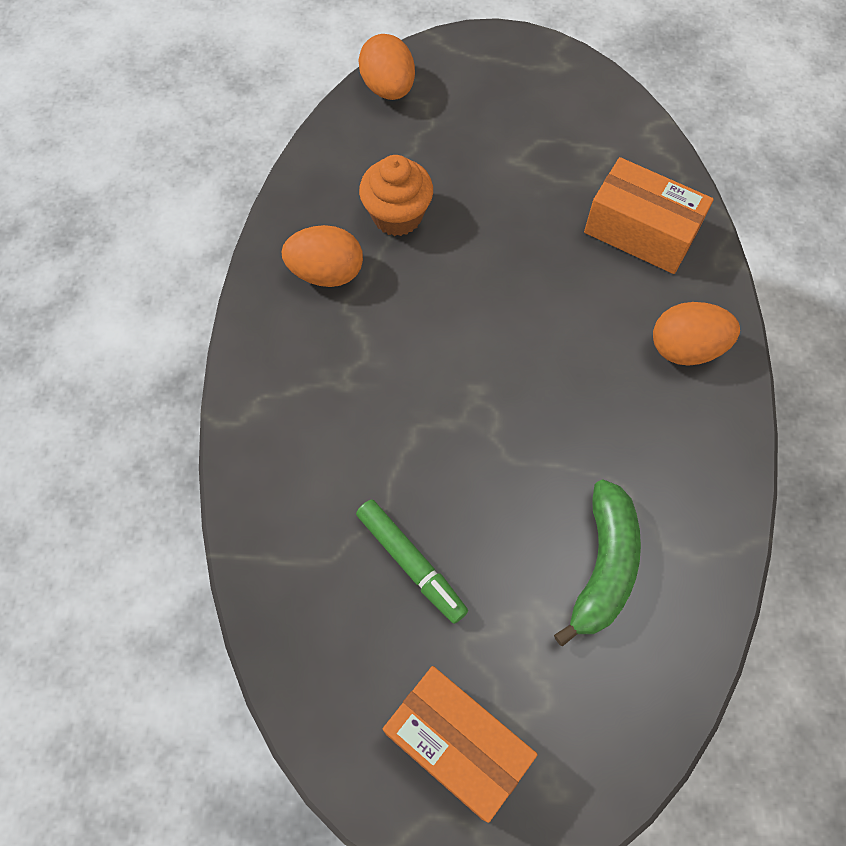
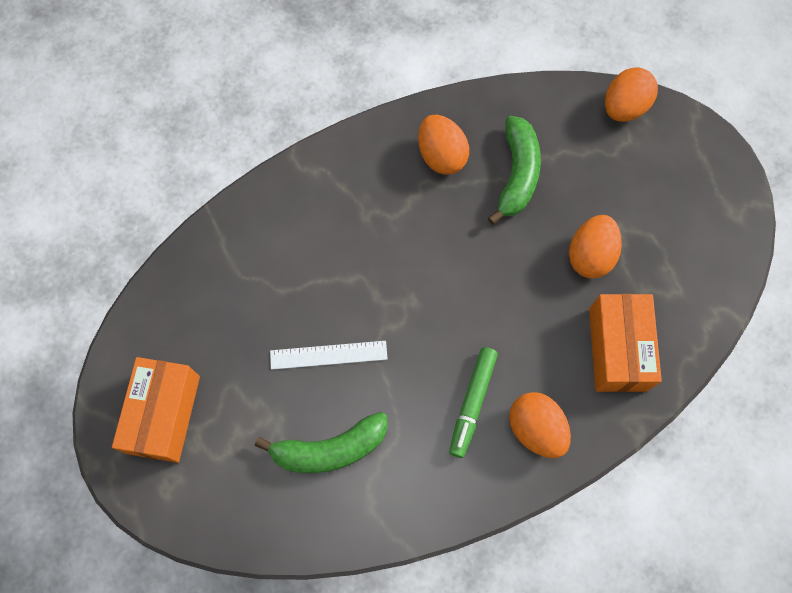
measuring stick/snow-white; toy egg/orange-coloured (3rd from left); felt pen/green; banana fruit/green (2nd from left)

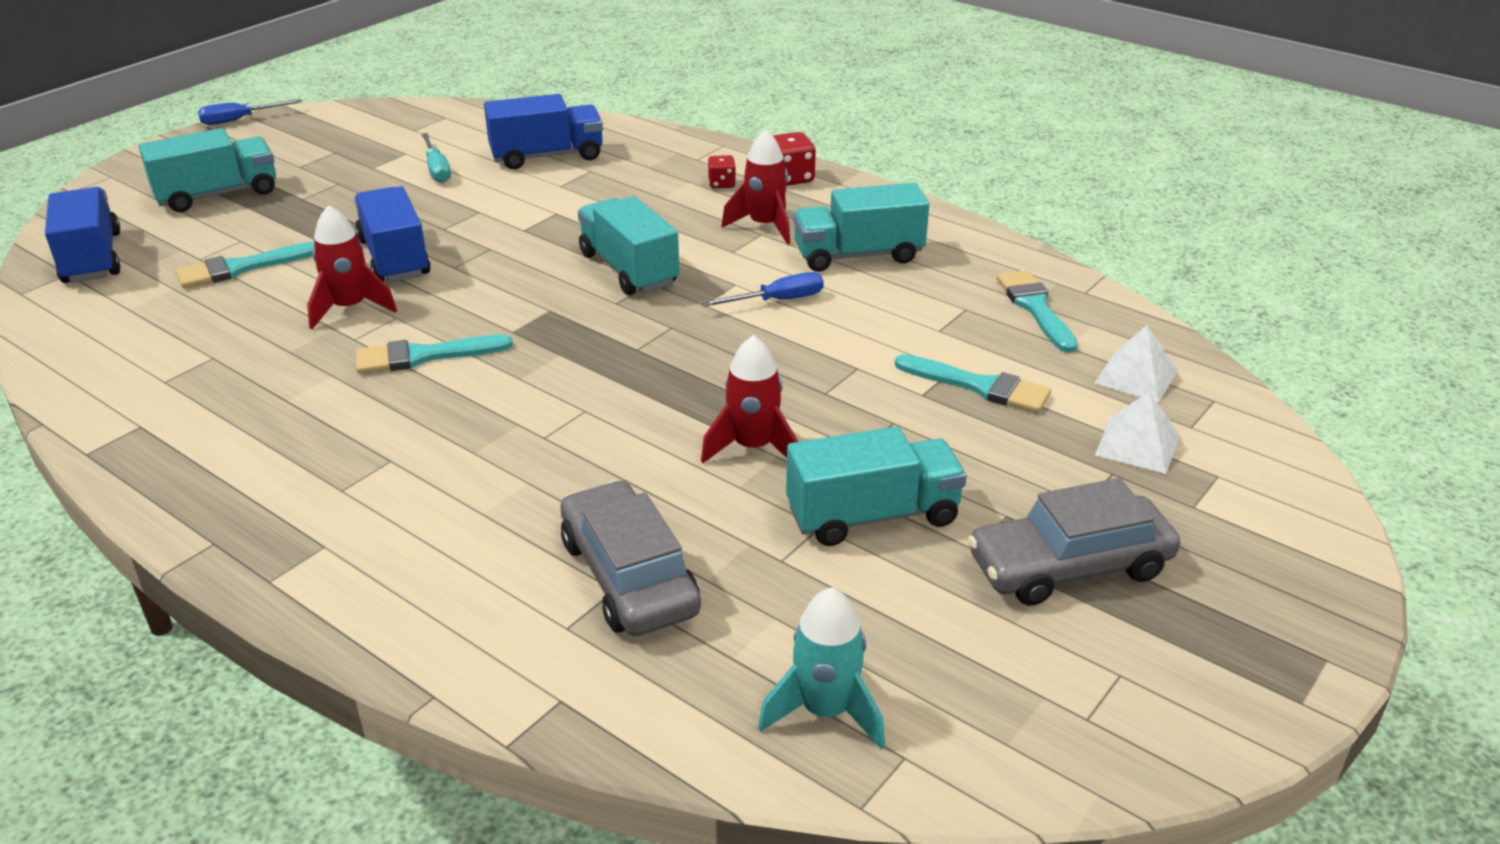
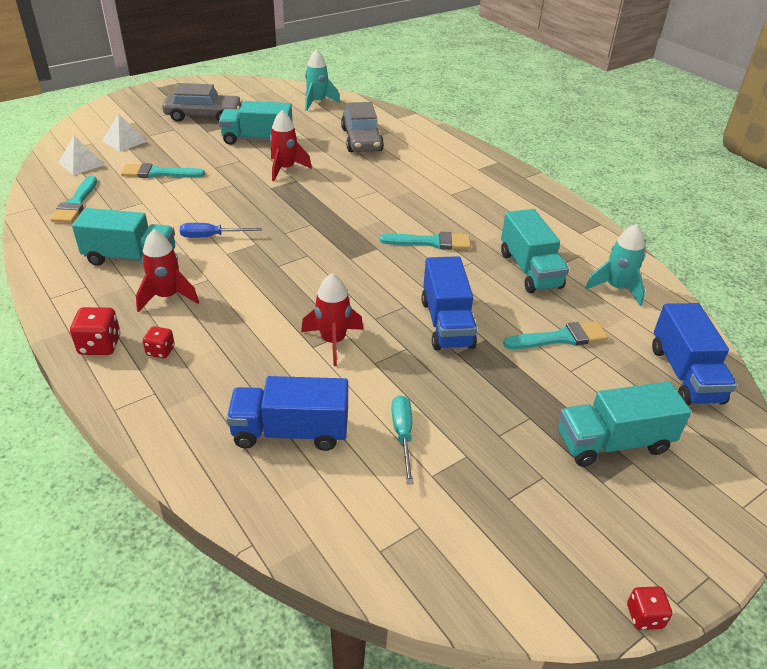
toy rocket/aqua (2nd from left); toy rocket/crimson (3rd from left); truck/aqua (3rd from left); die/crimson (3rd from left); paintbrush/aqua (2nd from left)

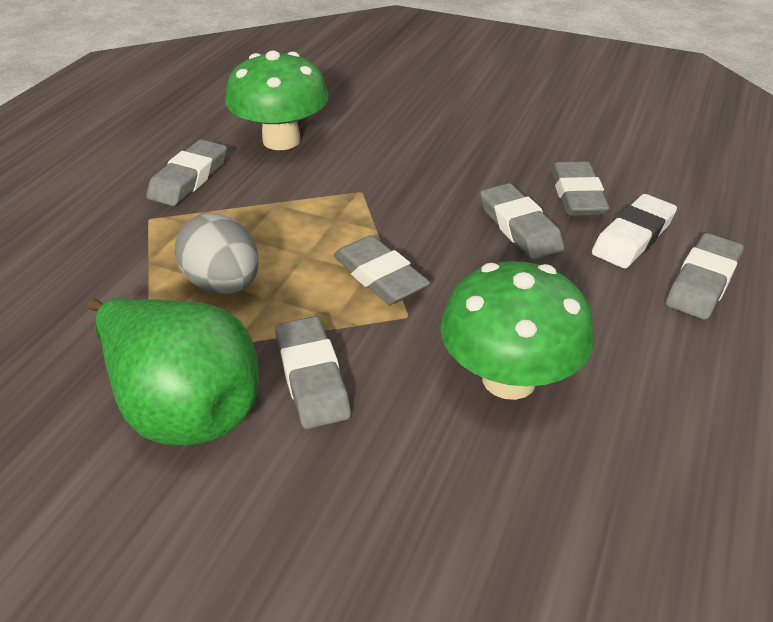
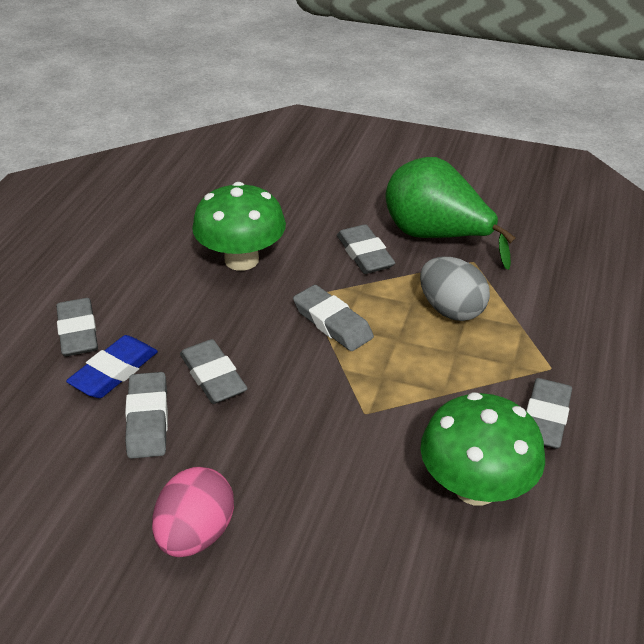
toy egg/pink; eraser/cobalt; eraser/grey (1st from left)

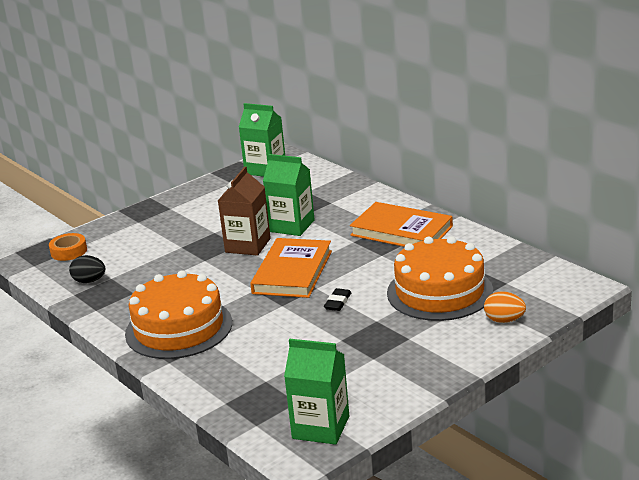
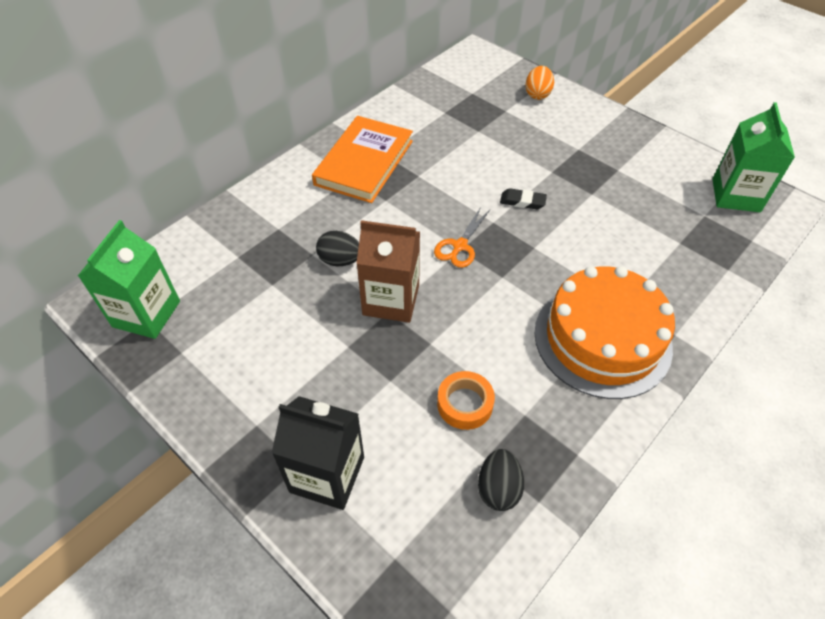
layer cake/orange-coloured (2nd from left in the first image); juice carton/jet-black; roll of tape/orange-coloured; scissors/orange-coloured; toy egg/jet-black (1st from left)

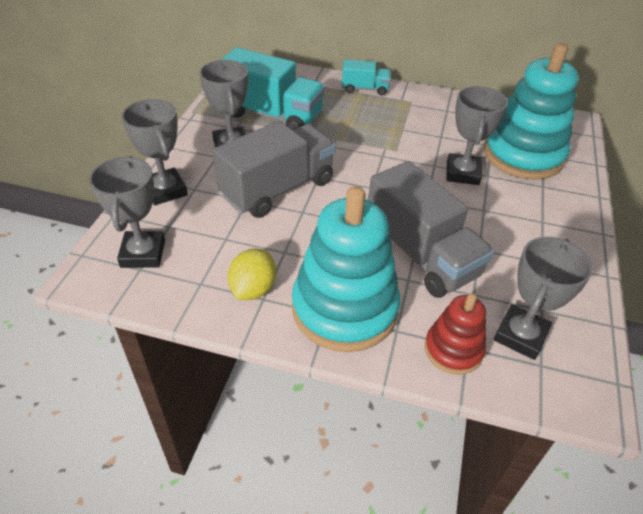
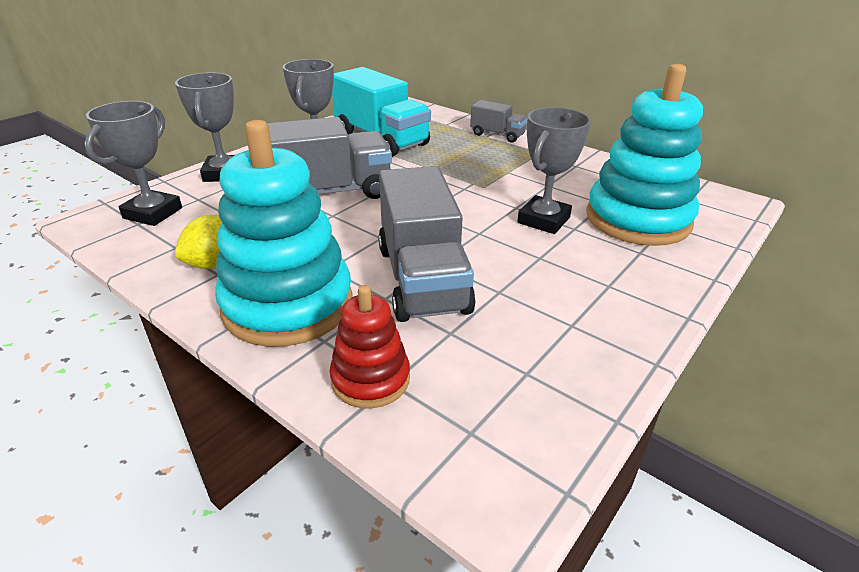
prize cup/grey (5th from left in the first image); truck/grey (3rd from left)

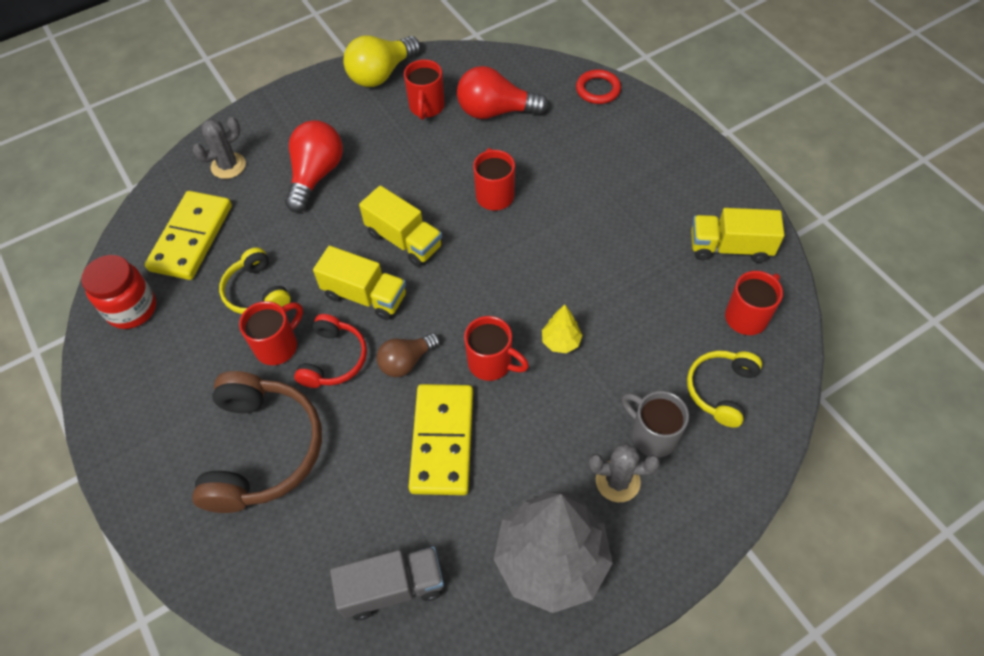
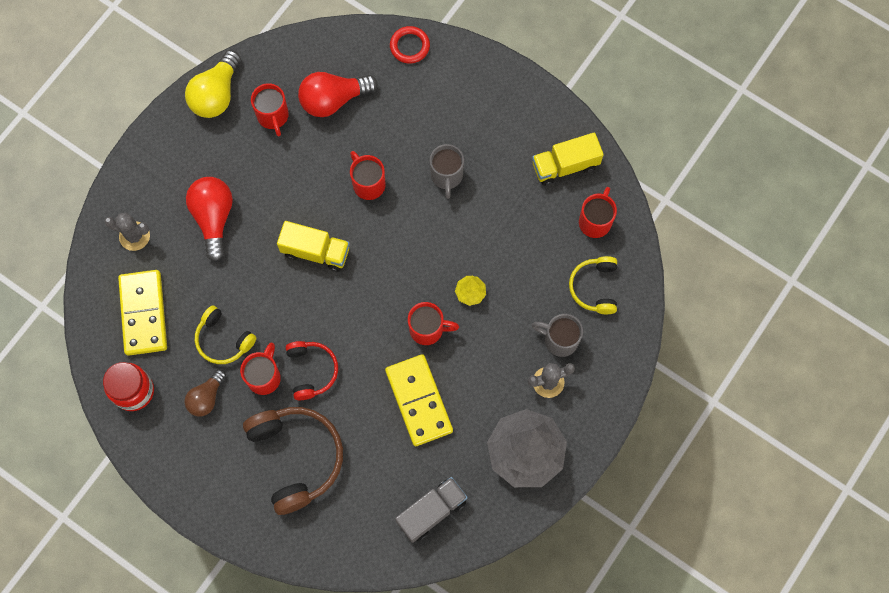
truck/bright yellow (1st from left in the first image); tea mug/grey (1st from left); light bulb/russet; saguaro cactus/grey (1st from left)

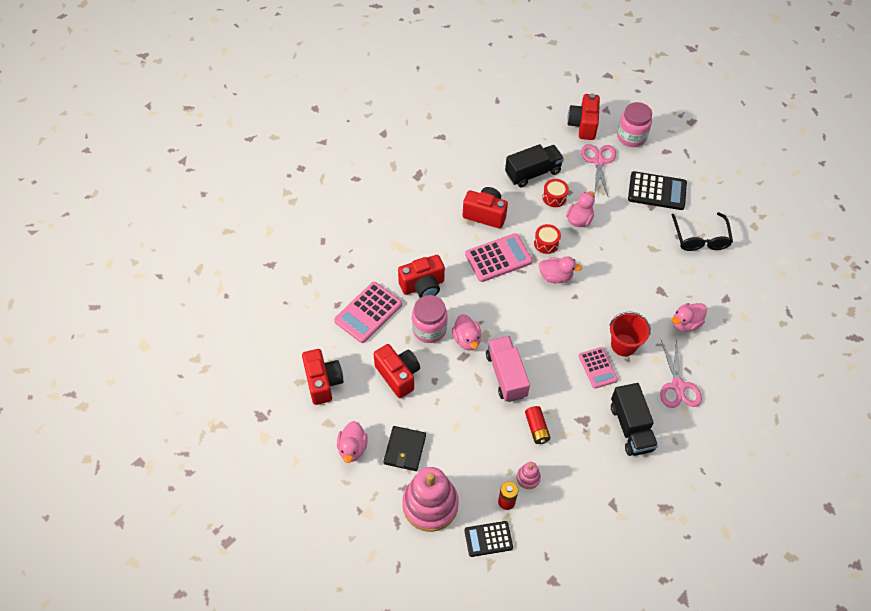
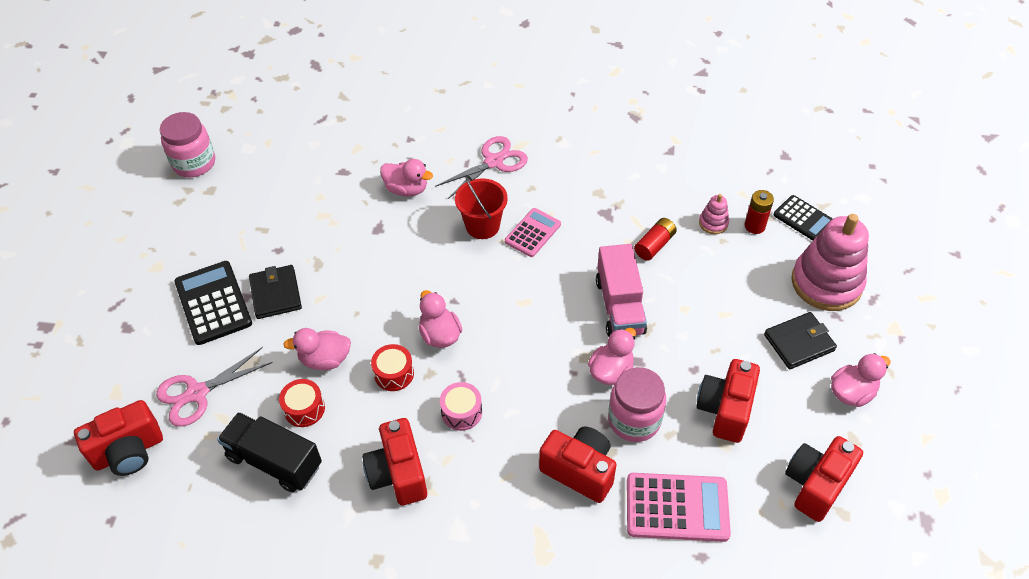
truck/jet-black (2nd from left in the first image); spectacles/jet-black; wallet/jet-black (1st from left); jar/pink (1st from left); snare drum/pink; truck/pink

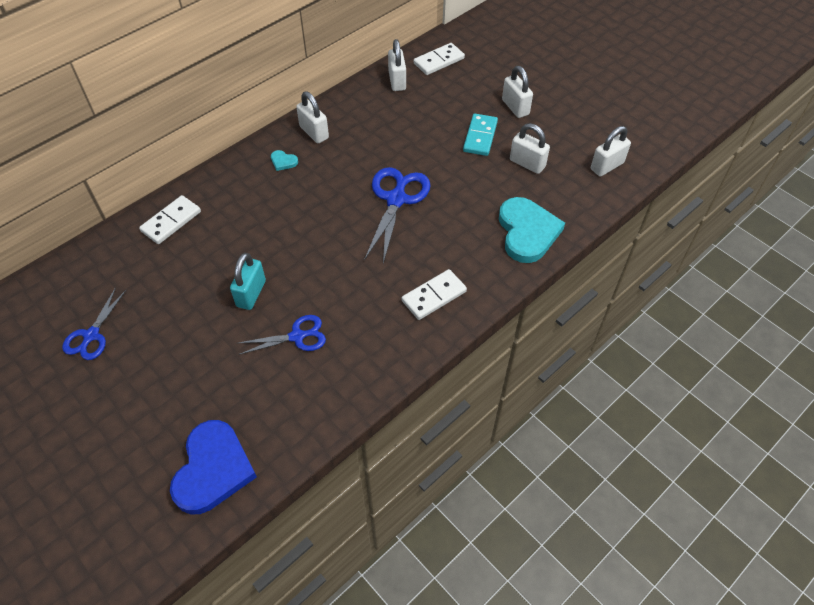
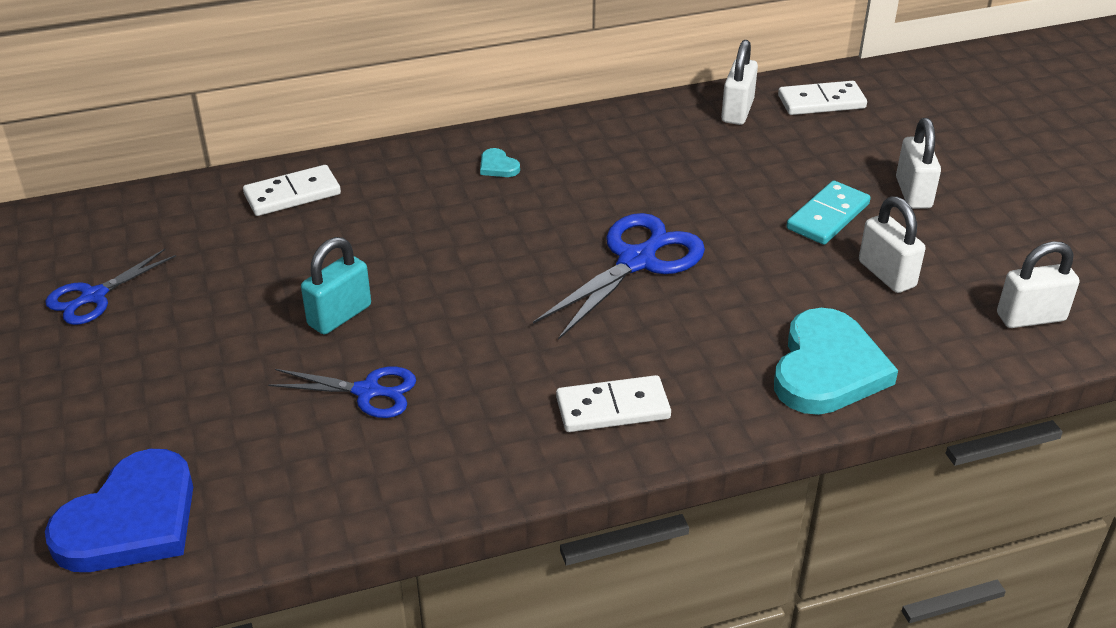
padlock/snow-white (1st from left in the first image)

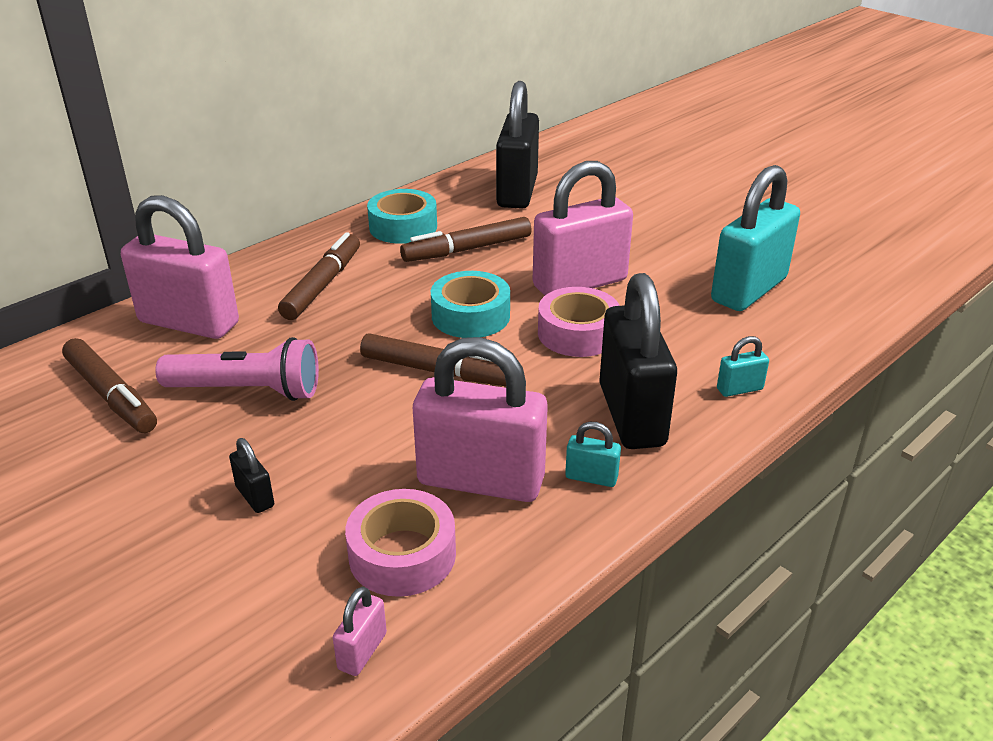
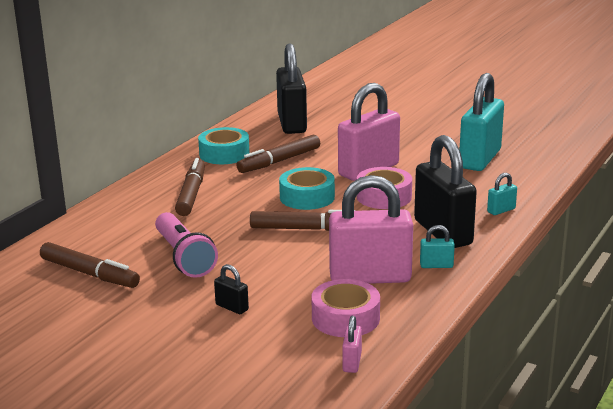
padlock/pink (1st from left in the first image); torch/pink

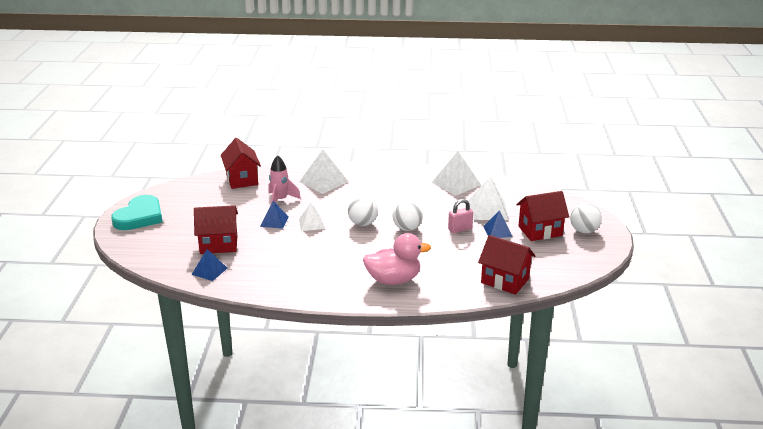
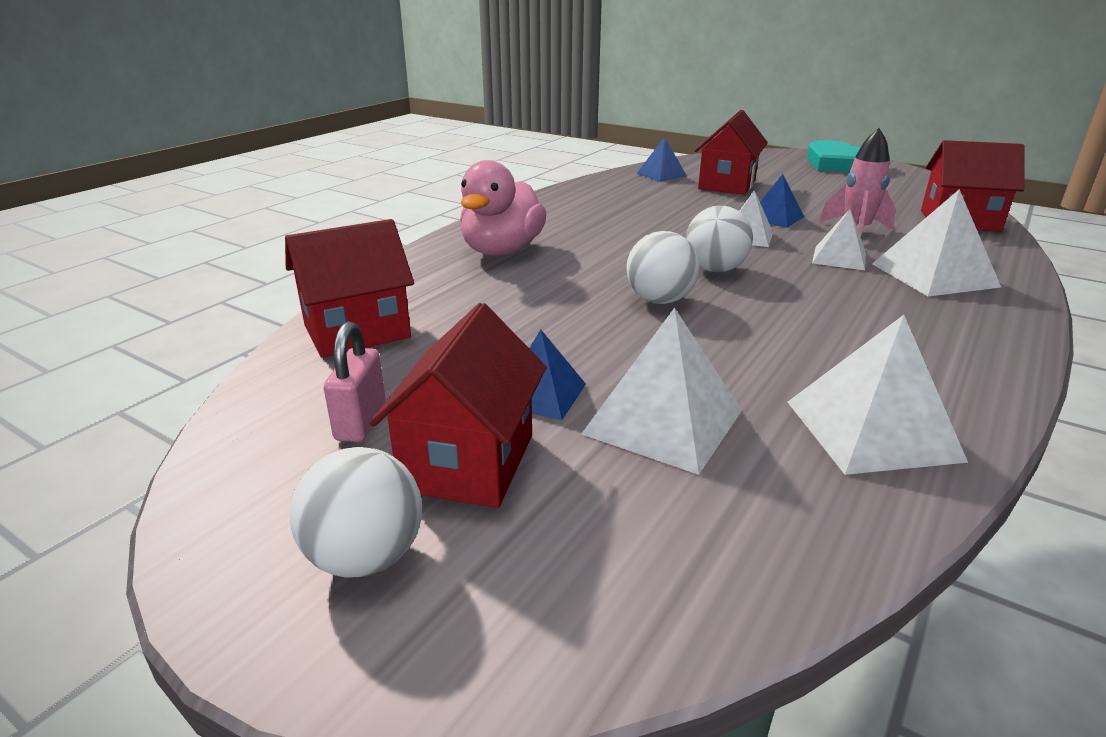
pyramid/snow-white (3rd from left); padlock/pink

